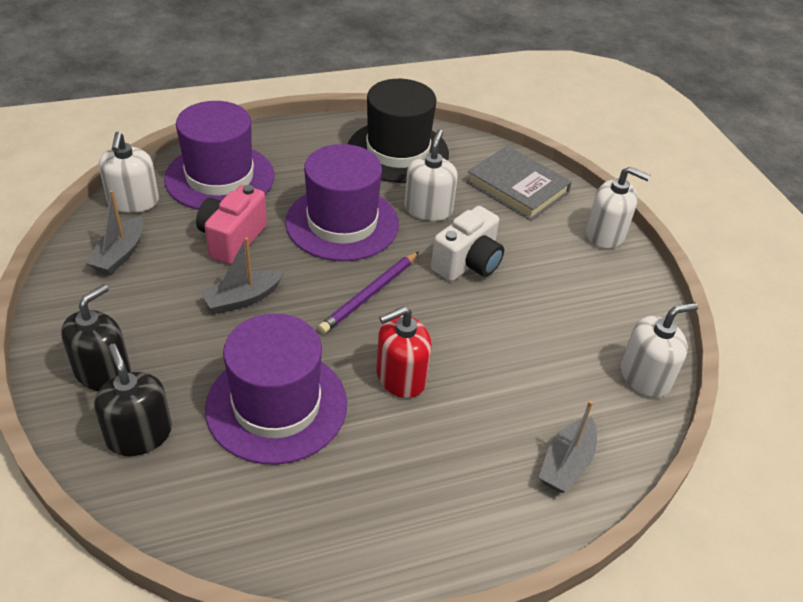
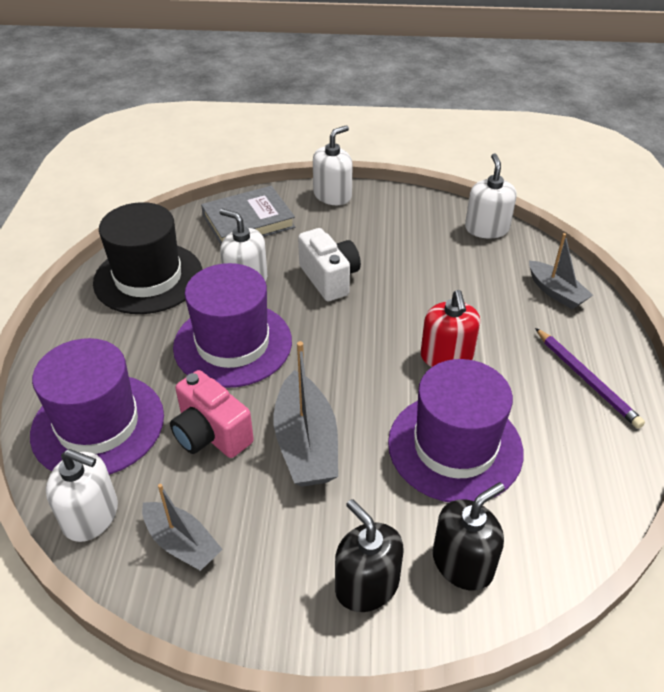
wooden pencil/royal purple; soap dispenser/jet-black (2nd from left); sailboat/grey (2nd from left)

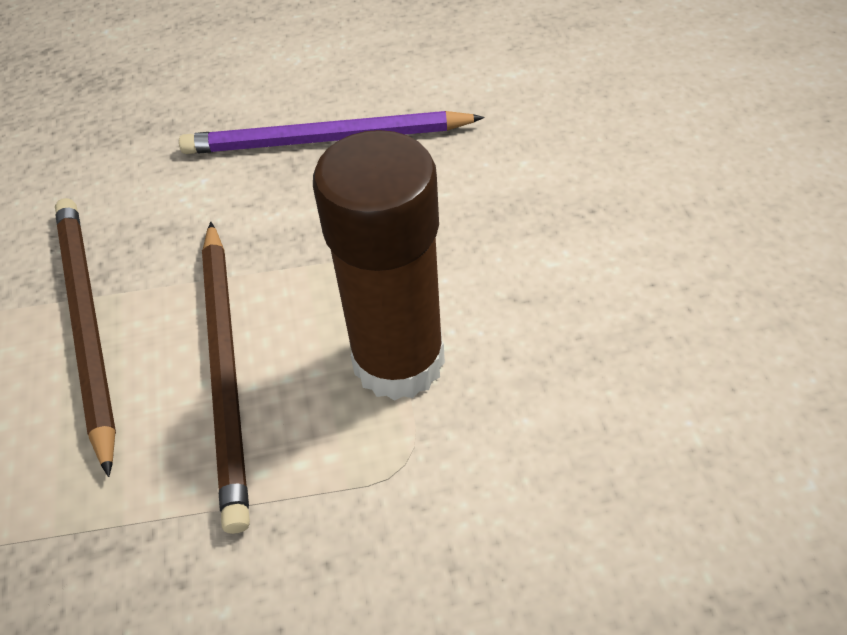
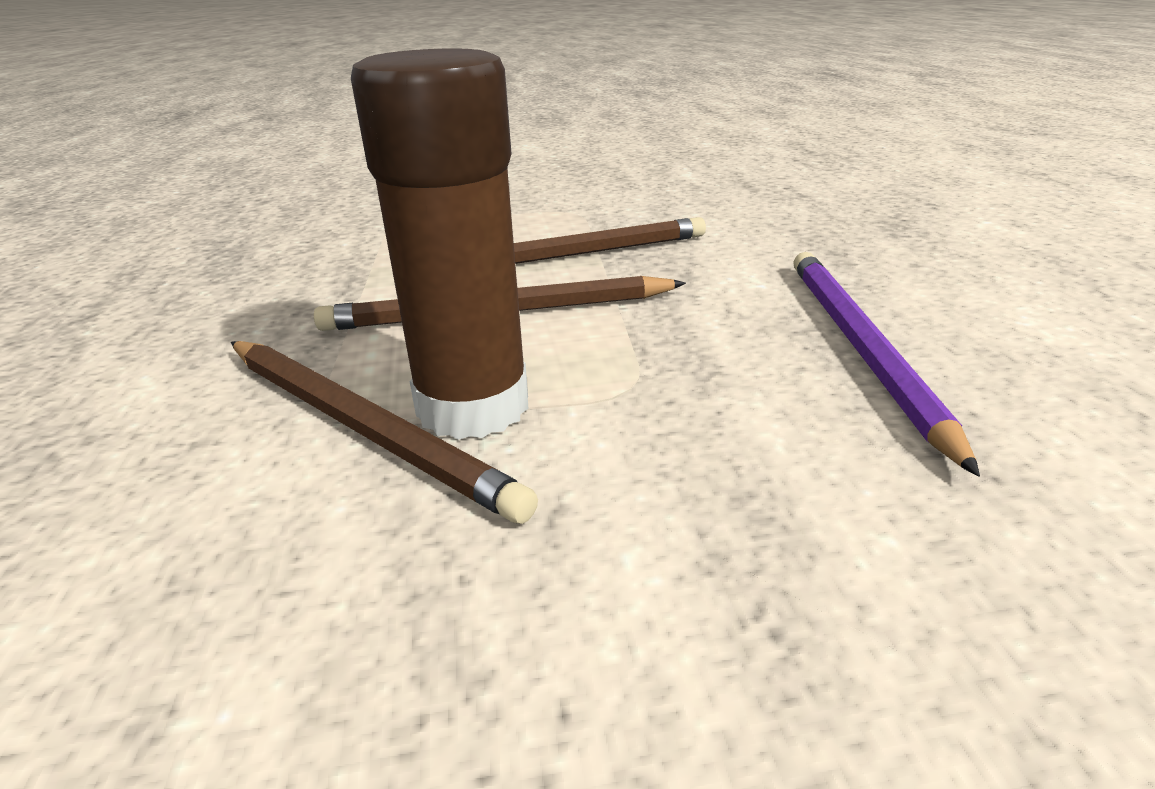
wooden pencil/russet (1st from left)

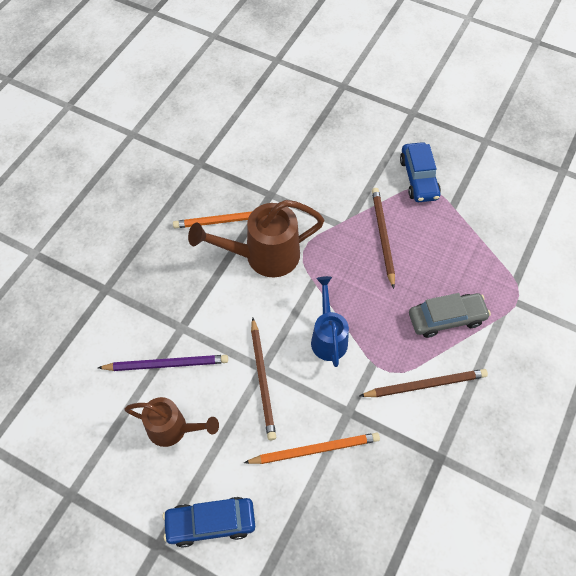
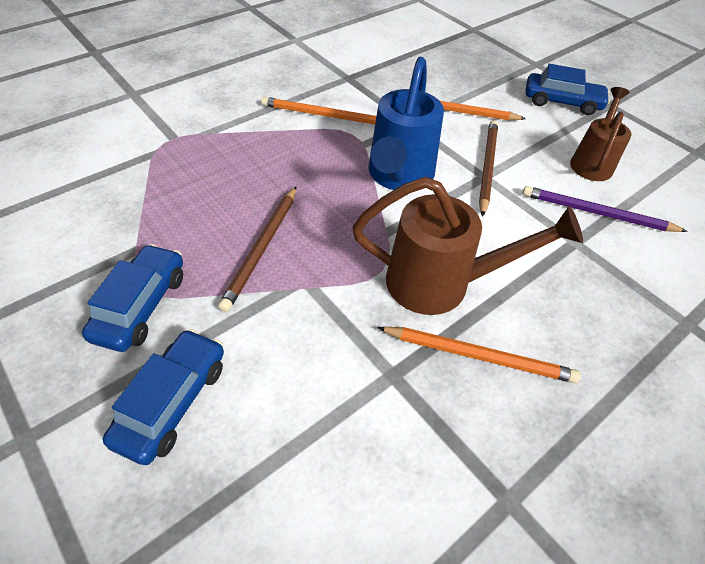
automobile/grey; automobile/cobalt (2nd from left); wooden pencil/orange-coloured (1st from left); sprinkling can/russet (2nd from left); sprinkling can/cobalt

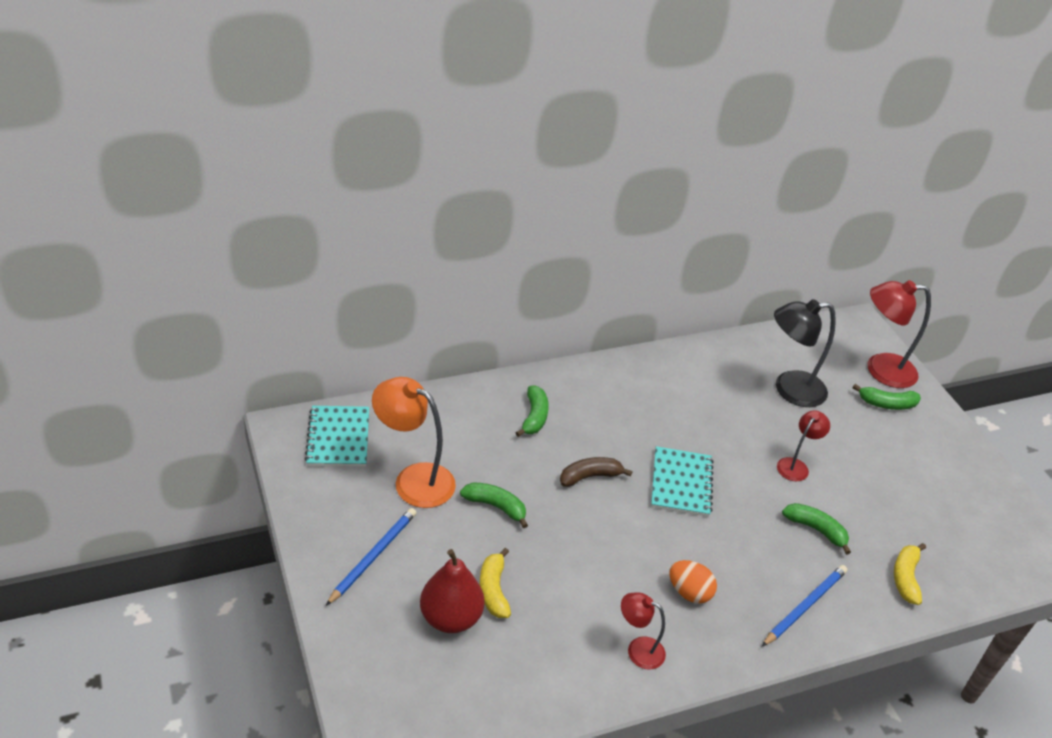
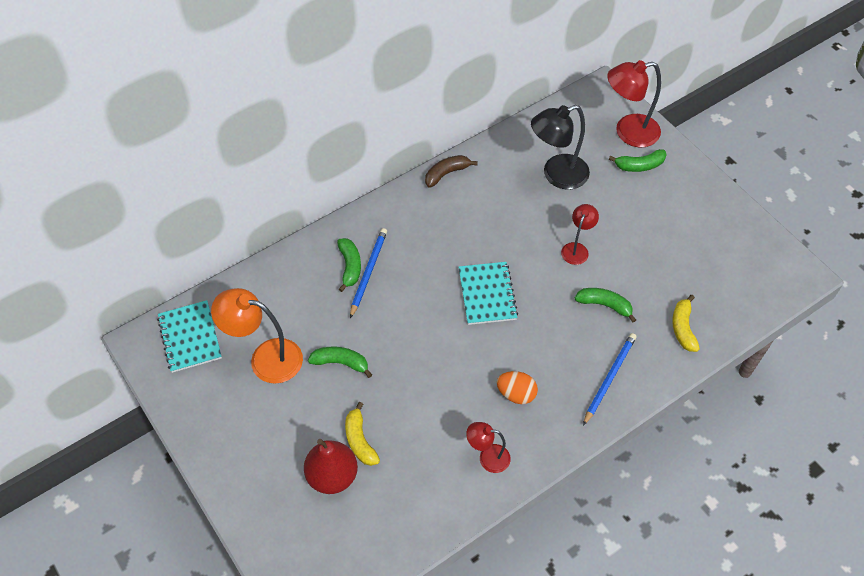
wooden pencil/cobalt (1st from left); banana fruit/russet

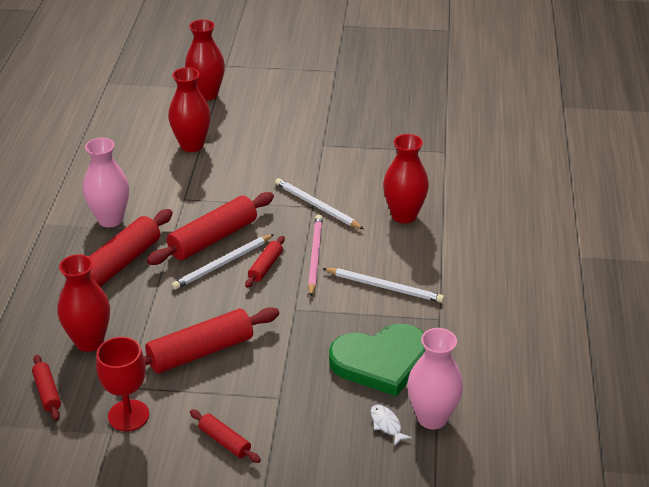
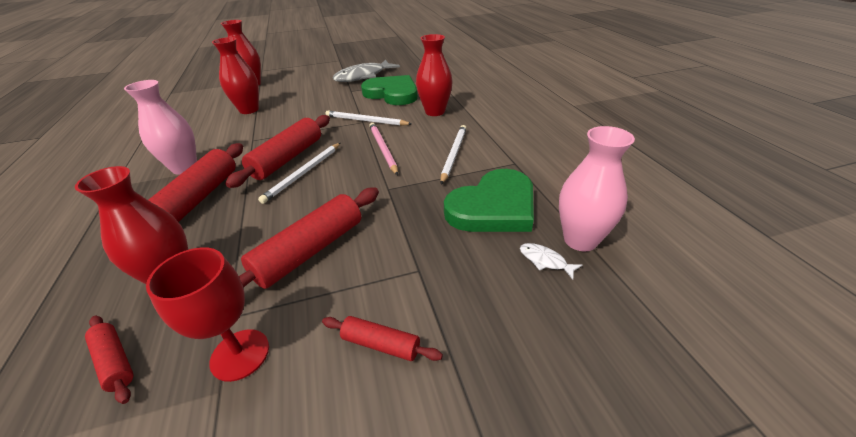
pastry roller/crimson (6th from left in the first image); fish figure/grey; heart shape/green (1st from left); wooden pencil/snow-white (3rd from left)

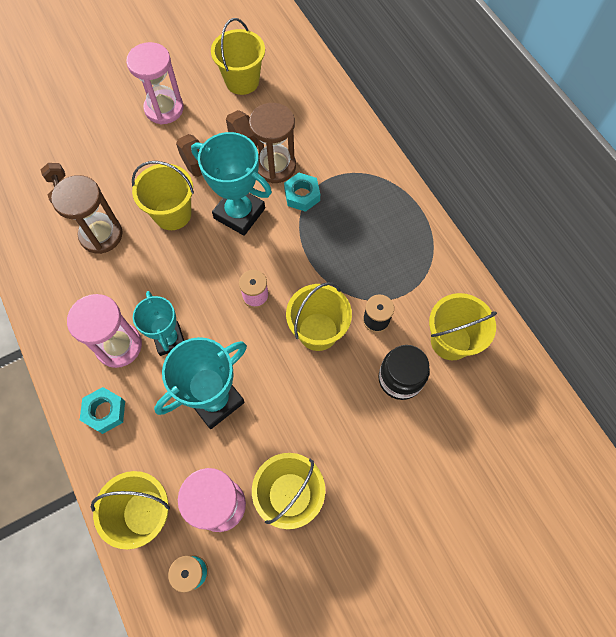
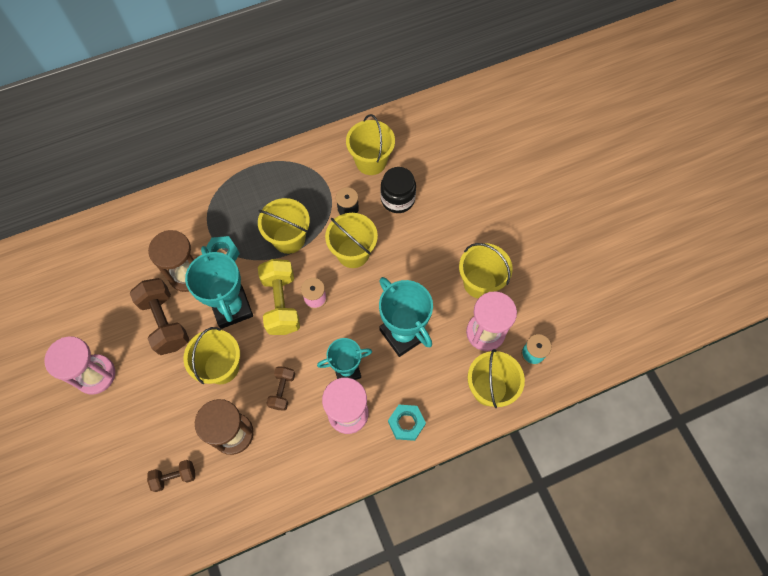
free weight/bright yellow; free weight/russet (3rd from left); bucket/bright yellow (2nd from left); prize cup/aqua (1st from left)

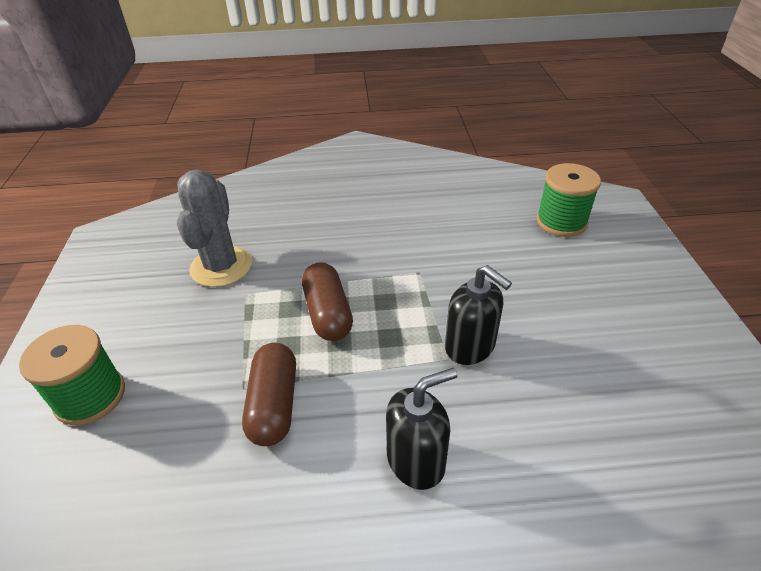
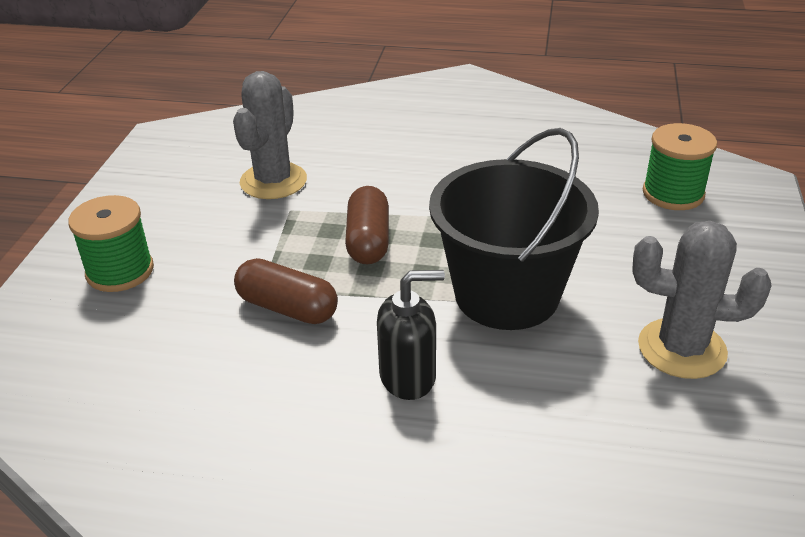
saguaro cactus/grey (2nd from left); bucket/jet-black; pill shape/russet (1st from left)

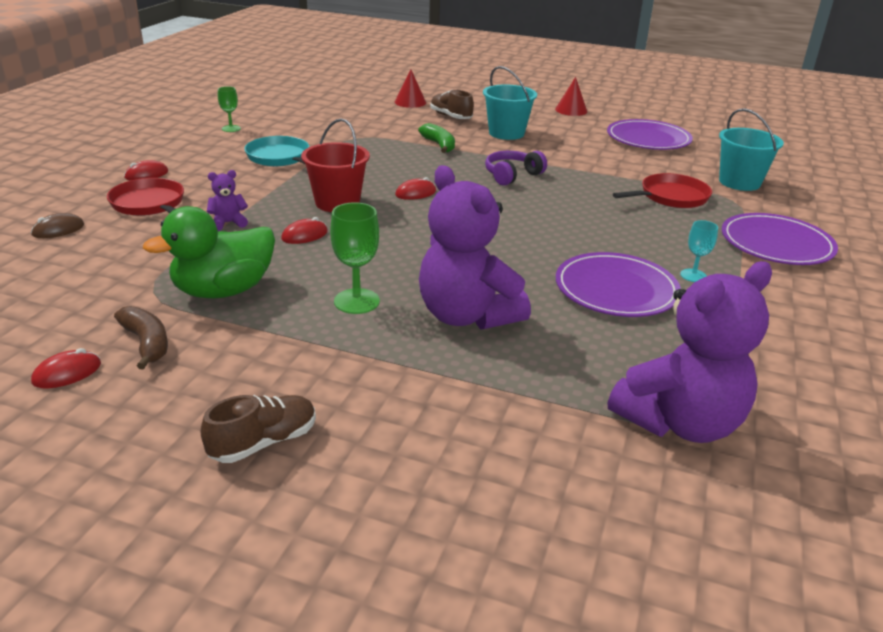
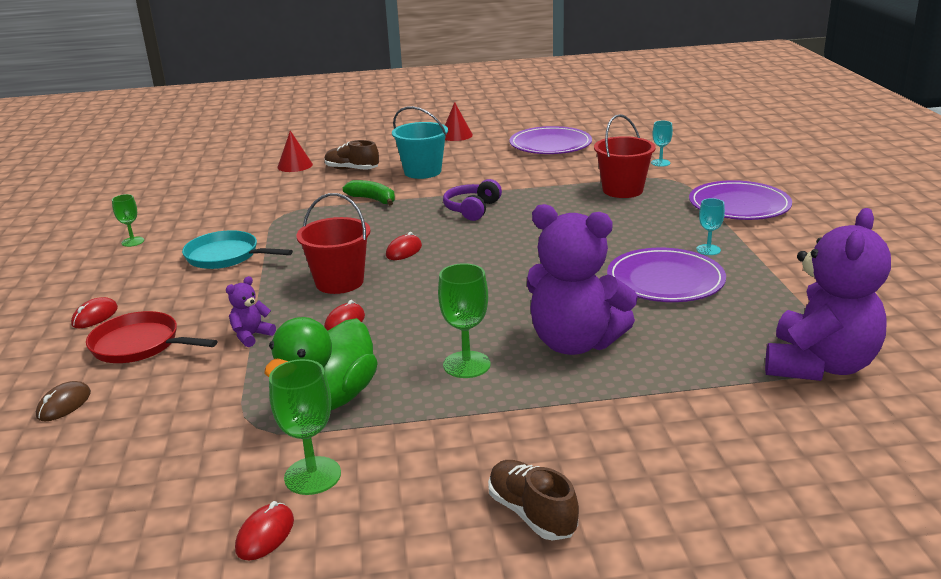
chalice/green (2nd from left); bucket/crimson (2nd from left); chalice/aqua (1st from left); lace-up shoe/russet (2nd from left)

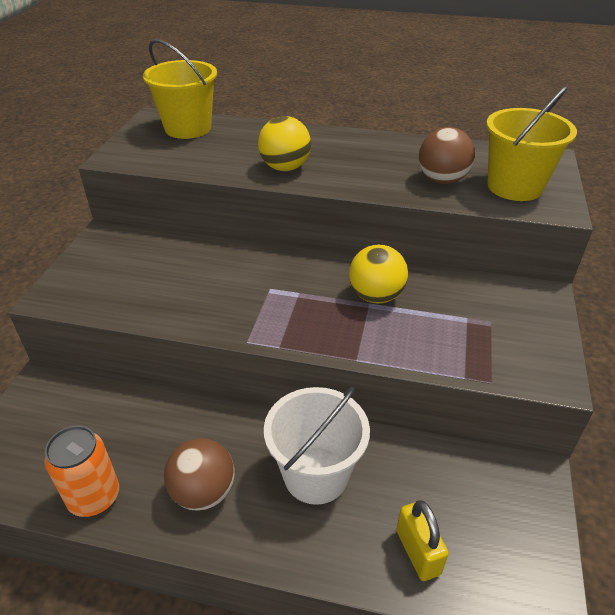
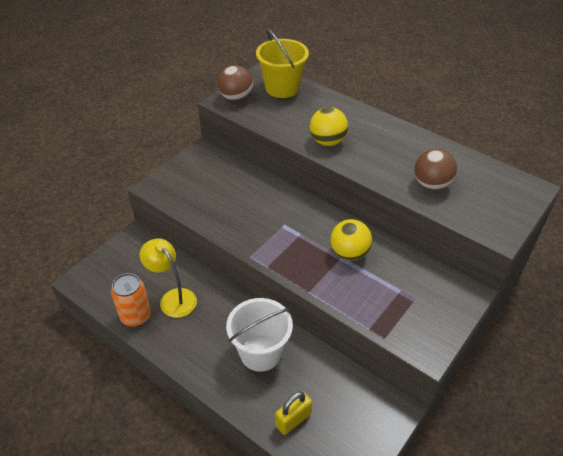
bucket/bright yellow (2nd from left in the first image); desk lamp/bright yellow; play ball/russet (1st from left); padlock/bright yellow

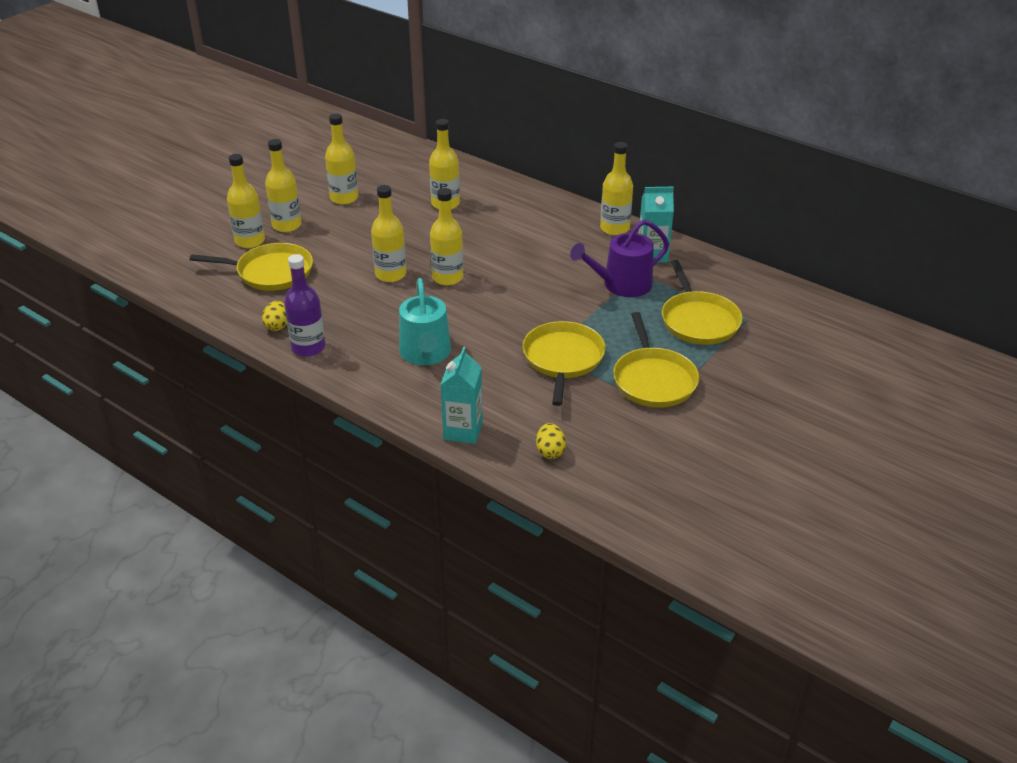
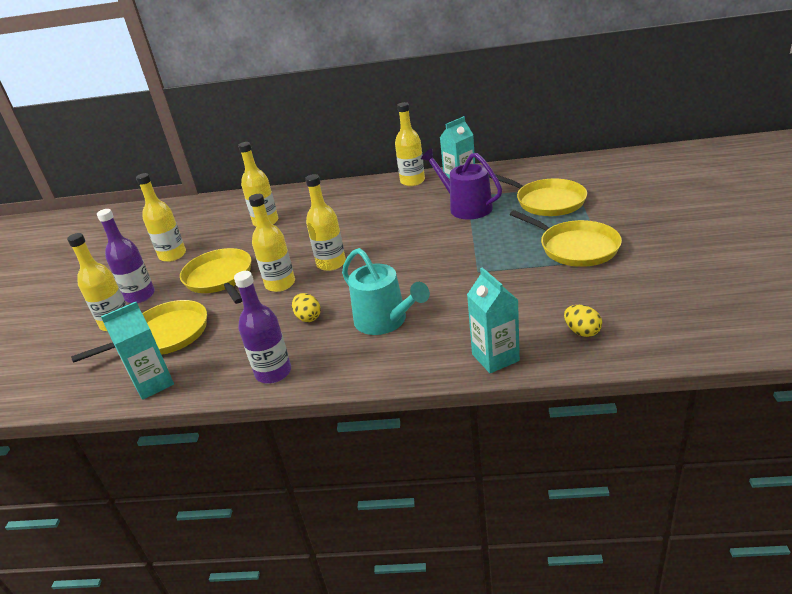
juice carton/aqua (1st from left); toy egg/bright yellow (1st from left); pan/bright yellow (2nd from left); bottle/royal purple (1st from left); sprinkling can/royal purple

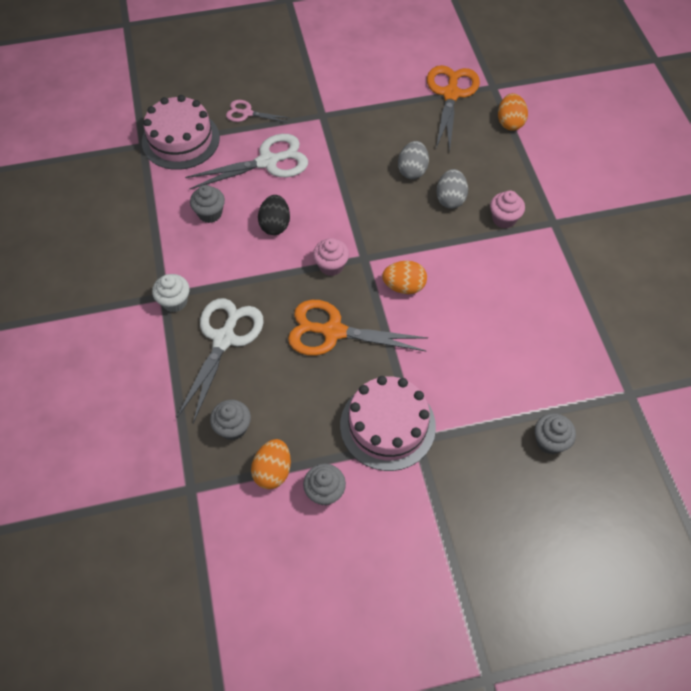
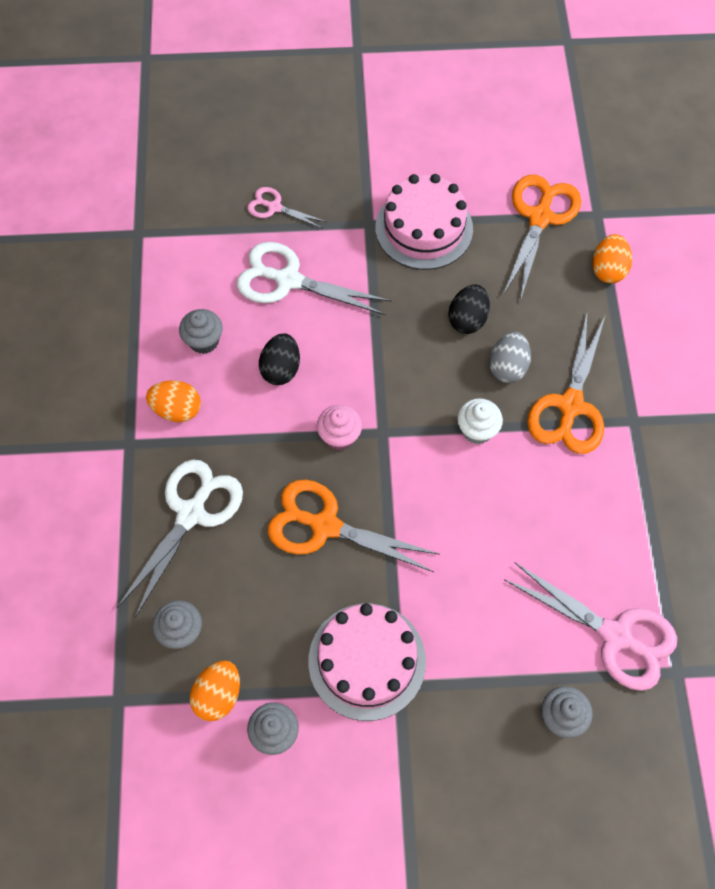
scissors/pink (2nd from left); layer cake/pink (2nd from left); fairy cake/snow-white; toy egg/orange-coloured (1st from left); scissors/orange-coloured (3rd from left); toy egg/jet-black (2nd from left); scissors/snow-white (2nd from left)

